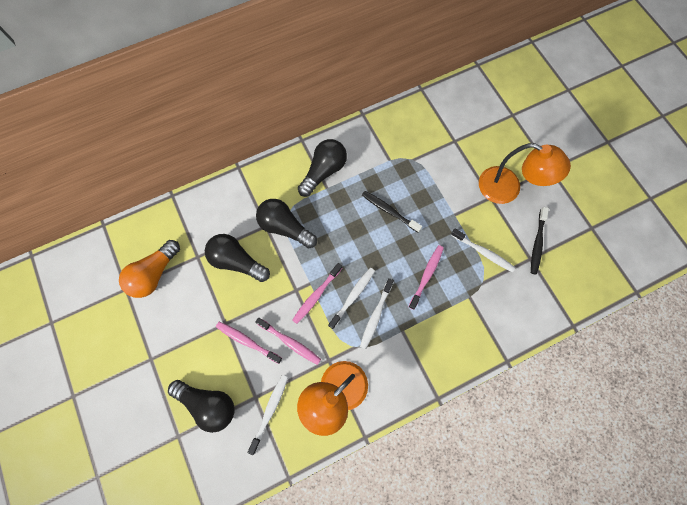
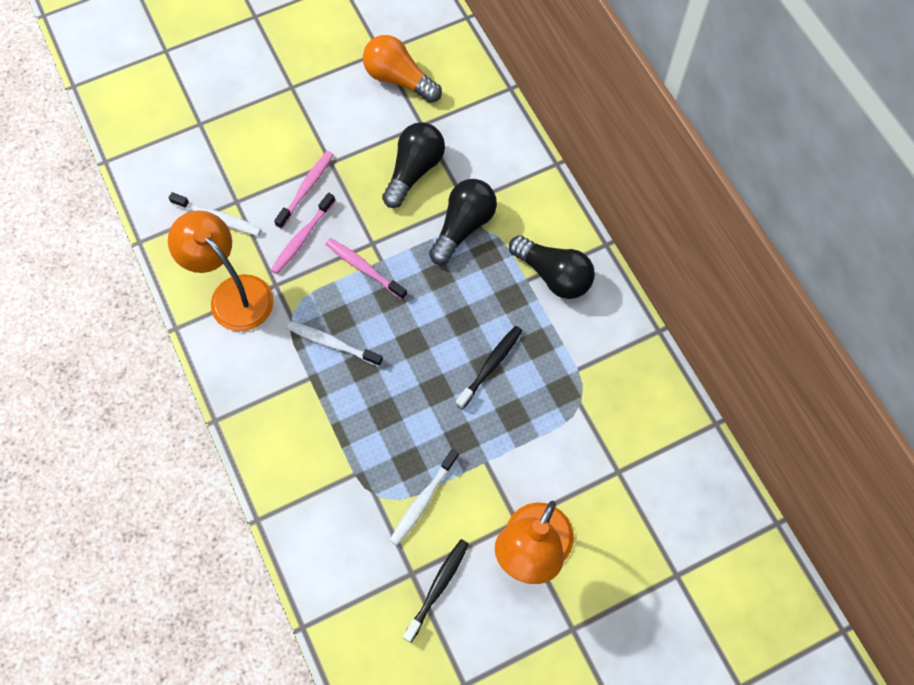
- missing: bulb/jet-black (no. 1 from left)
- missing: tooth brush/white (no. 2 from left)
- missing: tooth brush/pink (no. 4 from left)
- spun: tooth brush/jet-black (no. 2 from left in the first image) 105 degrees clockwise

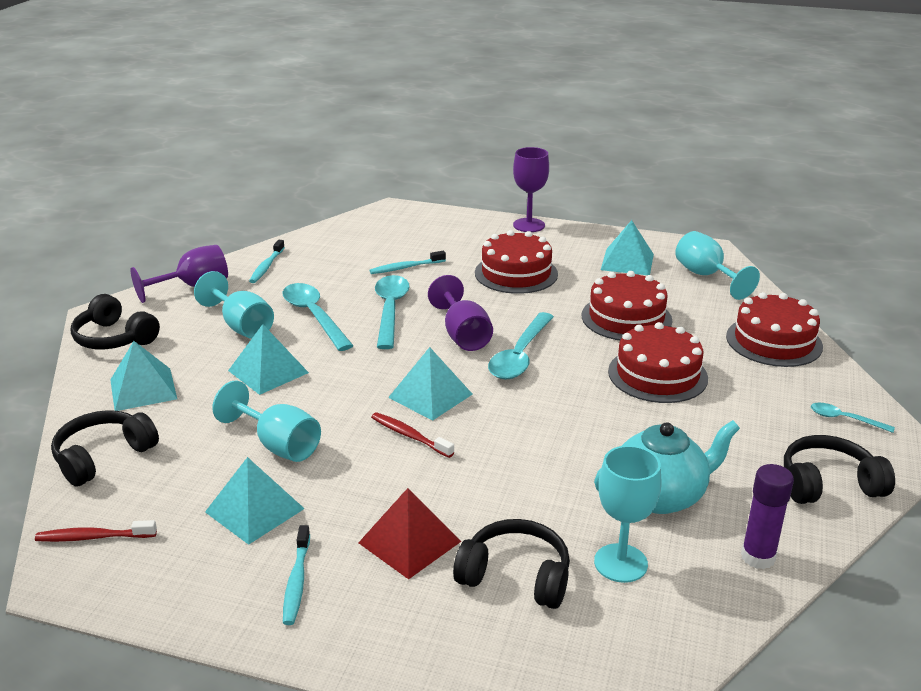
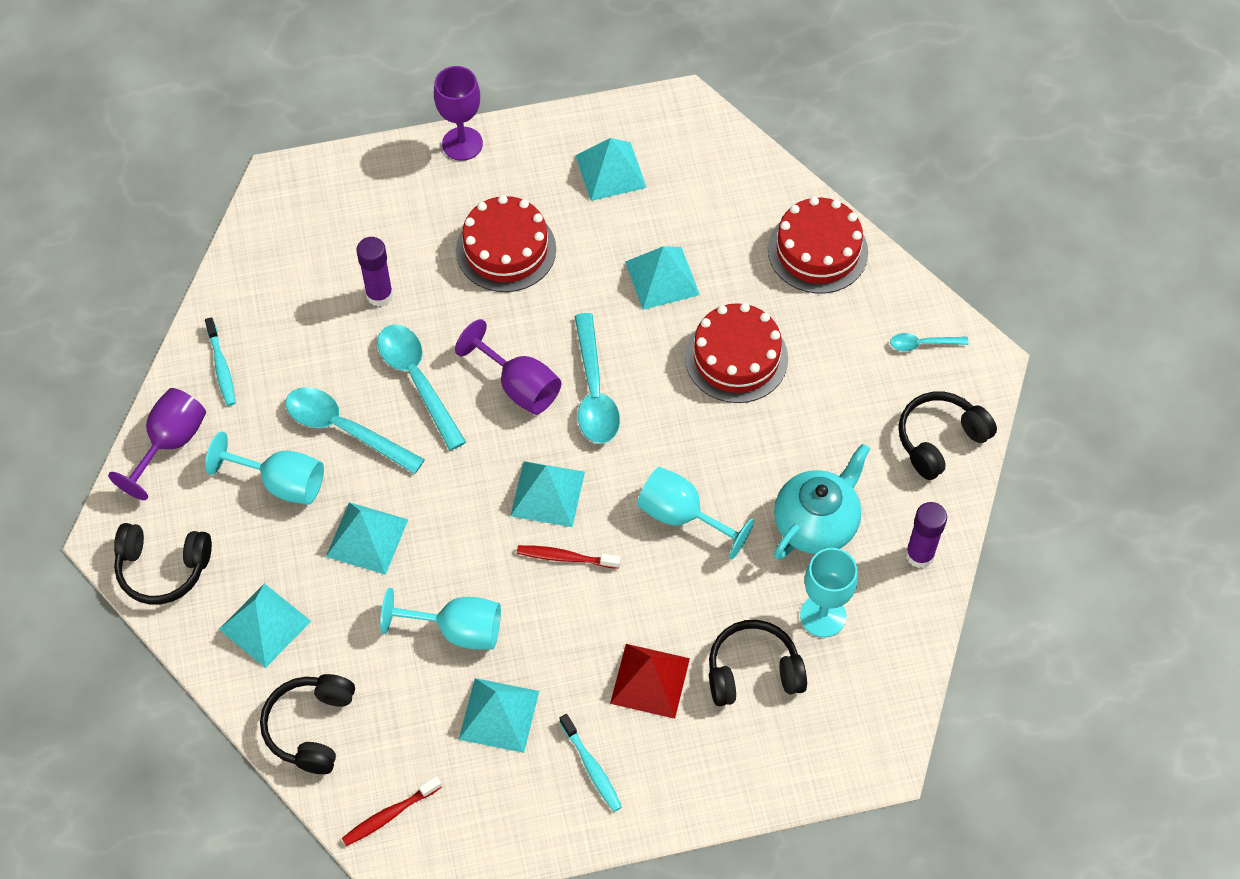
- exchanged: tooth brush/aqua (no. 3 from left) to glue/violet (no. 1 from left)
- exchanged: cake/scarlet (no. 2 from left) to pyramid/aqua (no. 6 from left)
- relocated: chalice/aqua (no. 4 from left in the first image) to chalice/aqua (no. 3 from left)

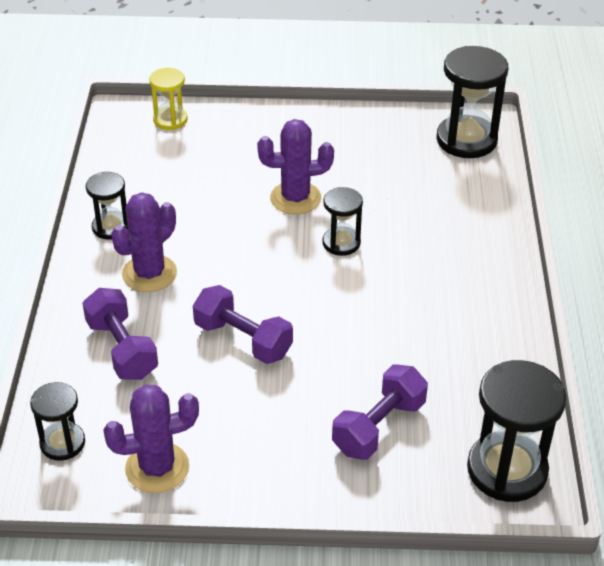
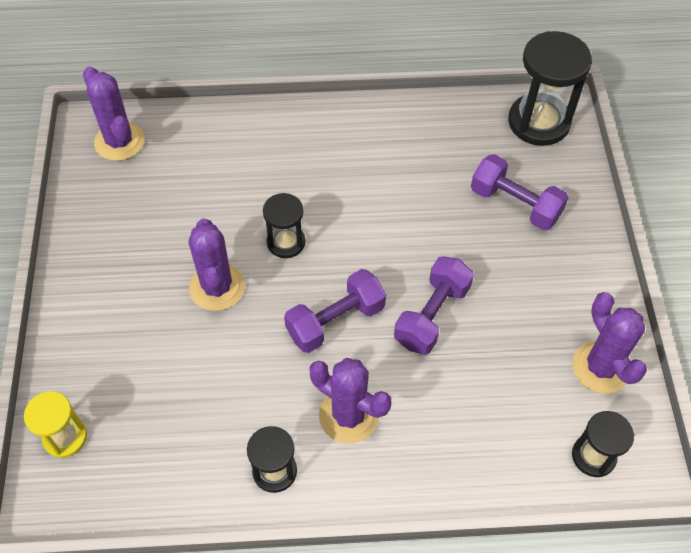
- relocated: free weight/violet (no. 1 from left)
- exchanged: sandglass/jet-black (no. 4 from left) to saguaro cactus/violet (no. 1 from left)

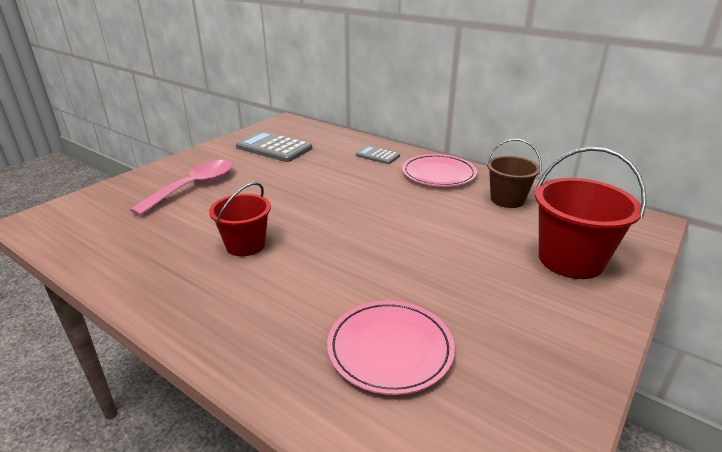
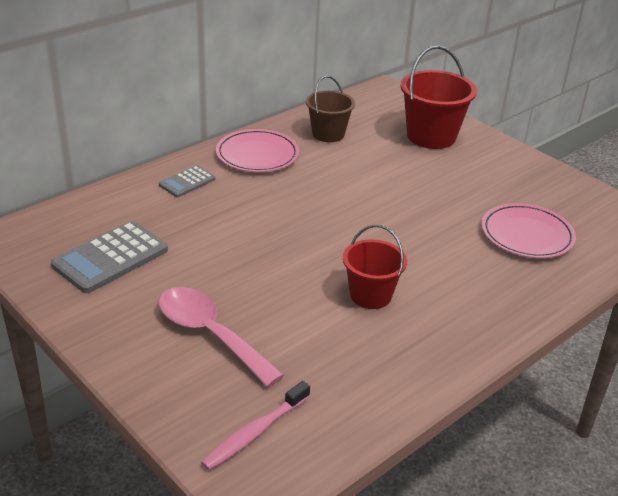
- appeared: tooth brush/pink

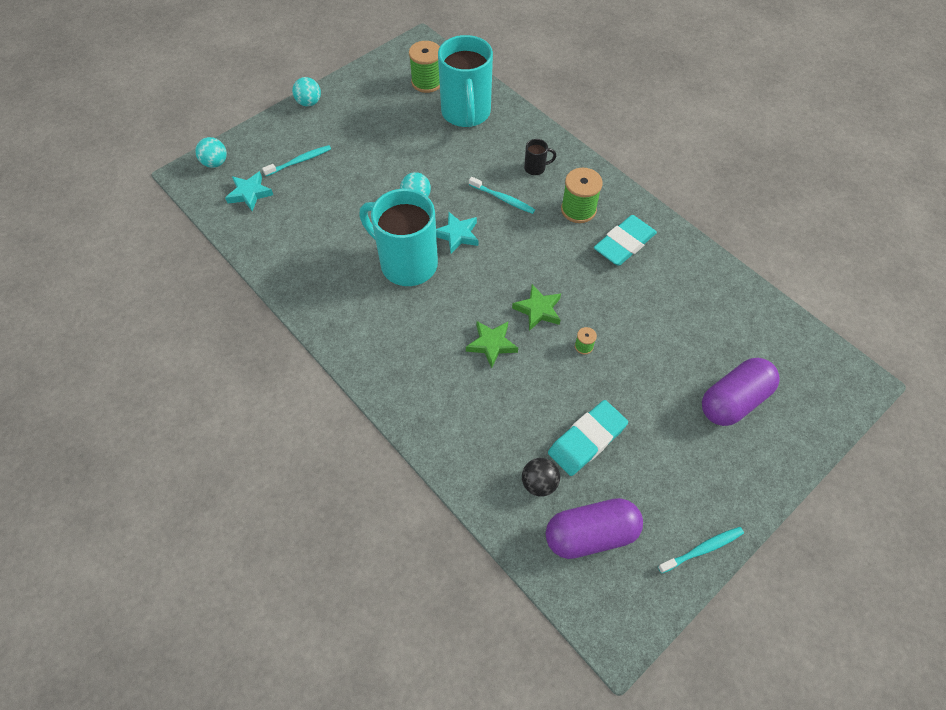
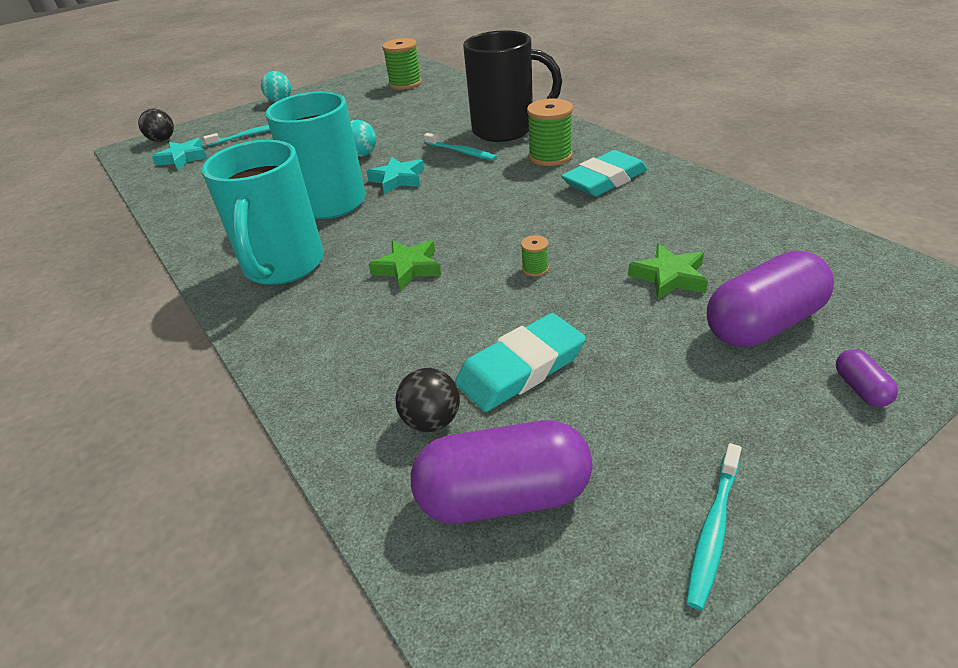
- colour: play ball/aqua (no. 1 from left) to play ball/jet-black (no. 1 from left)
- relocated: coffee mug/aqua (no. 2 from left in the first image) to coffee mug/aqua (no. 1 from left)
- relocated: star/emerald (no. 2 from left)
- size: coffee mug/jet-black x2.49
- spun: tooth brush/aqua (no. 3 from left) 135 degrees clockwise
- appeared: pill/violet (no. 3 from left)

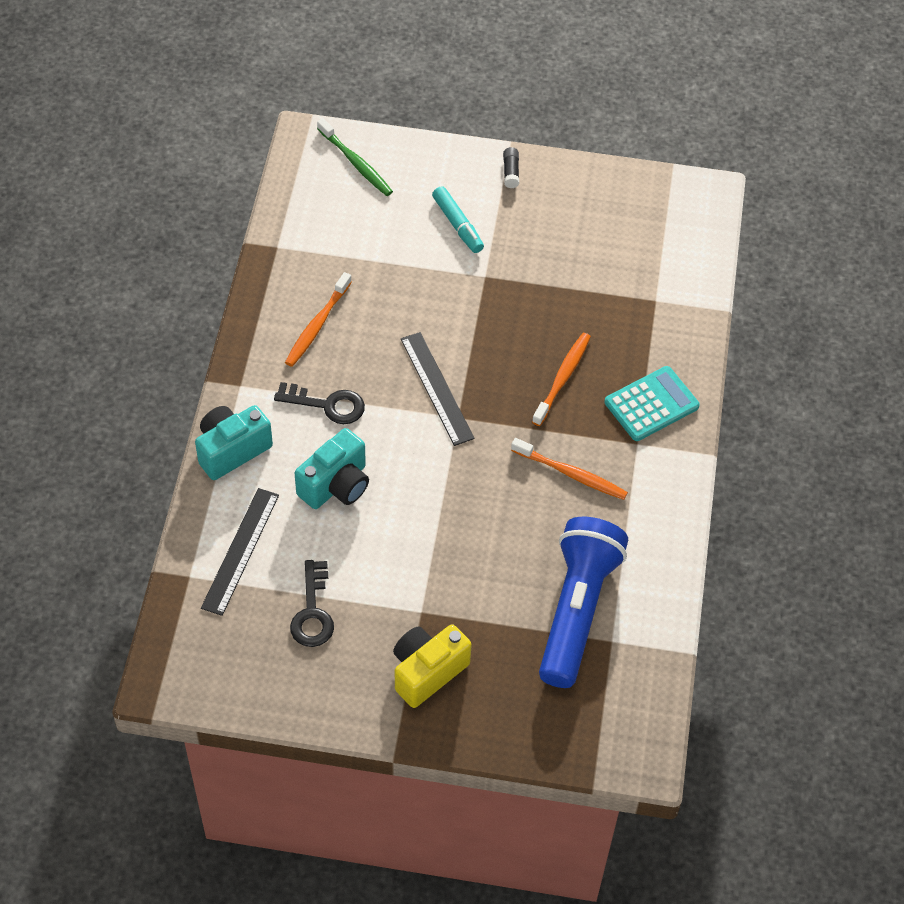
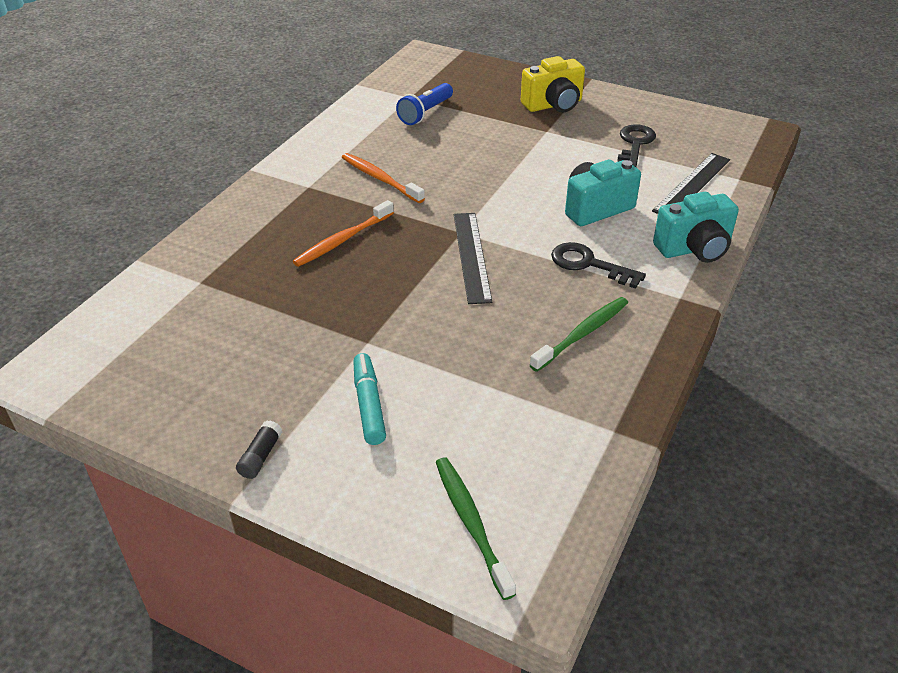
- colour: tooth brush/bright orange (no. 1 from left) to tooth brush/emerald (no. 2 from left)
- size: torch/blue x0.53
- missing: pocket calculator/aqua

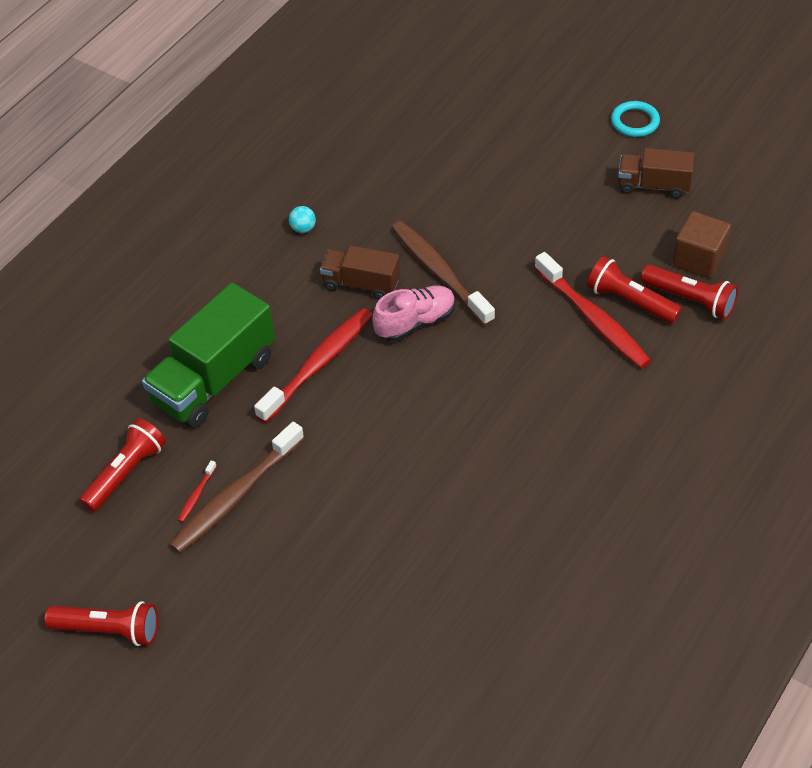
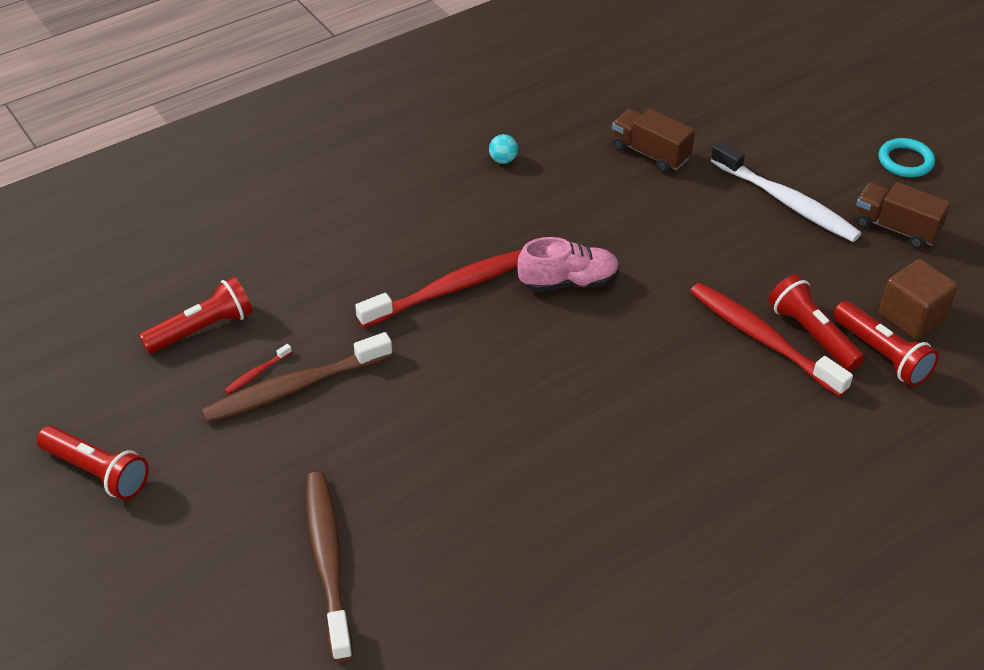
- missing: toy truck/emerald
- relocated: toy truck/brown (no. 1 from left)
- relocated: tooth brush/brown (no. 2 from left)
- spun: tooth brush/scarlet (no. 3 from left) 150 degrees clockwise
- appeared: tooth brush/white

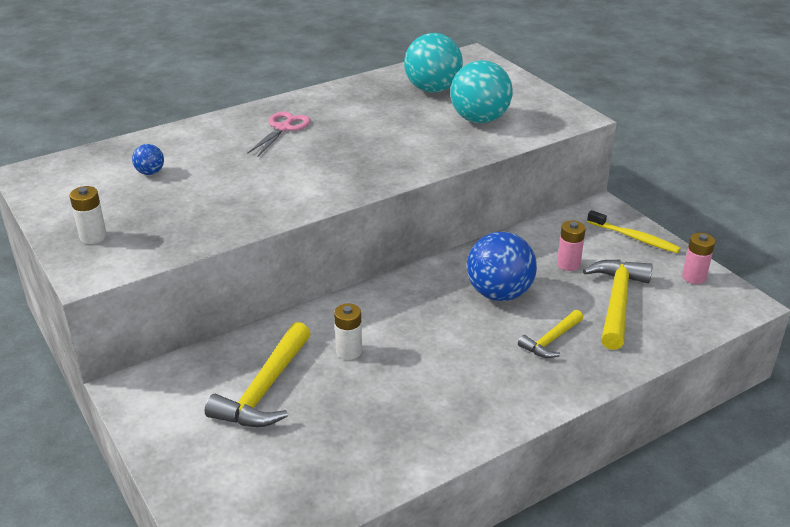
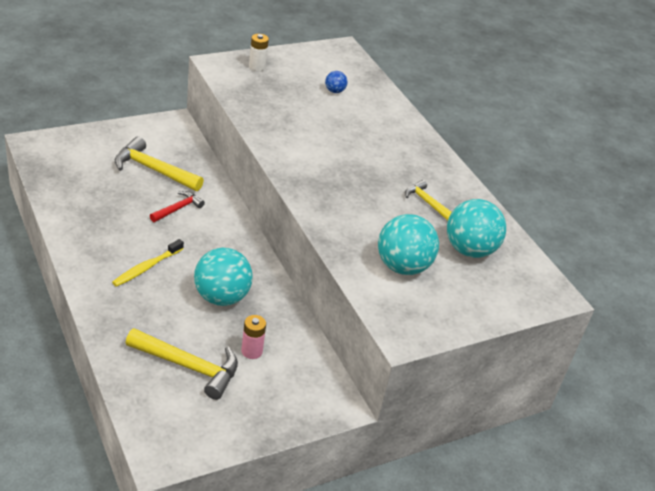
- missing: pair of scissors/pink
- exchanged: power cell/white (no. 2 from left) to carpenter's hammer/scarlet
- colour: play ball/blue (no. 2 from left) to play ball/aqua (no. 1 from left)
- relocated: carpenter's hammer/bright yellow (no. 2 from left in the first image) to carpenter's hammer/bright yellow (no. 3 from left)
- relocated: tooth brush/bright yellow
- missing: power cell/pink (no. 2 from left)

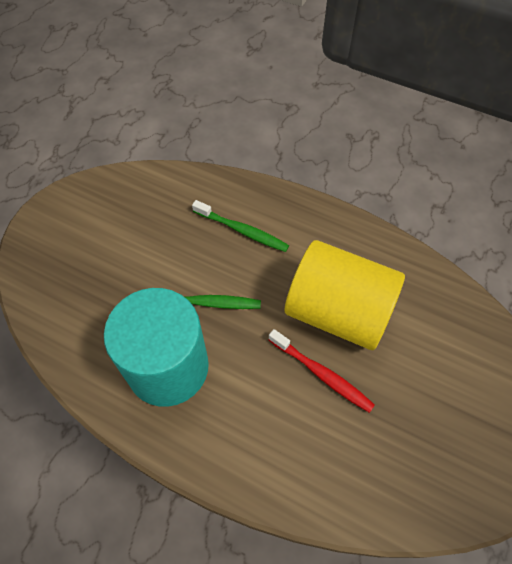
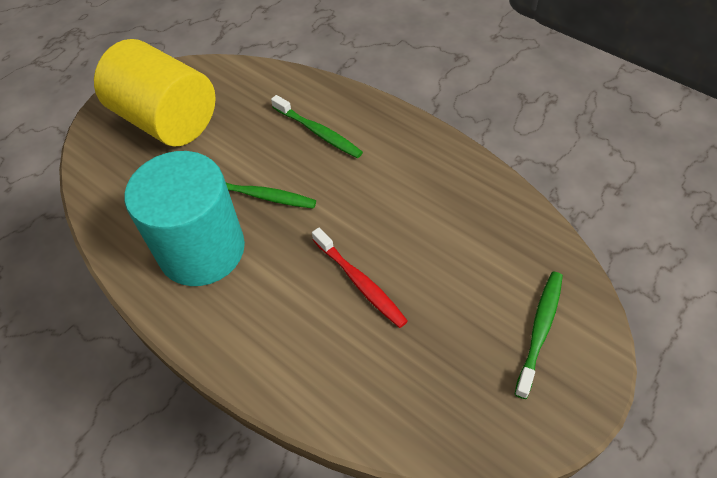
- relocated: cylinder/bright yellow
- appeared: tooth brush/emerald (no. 3 from left)

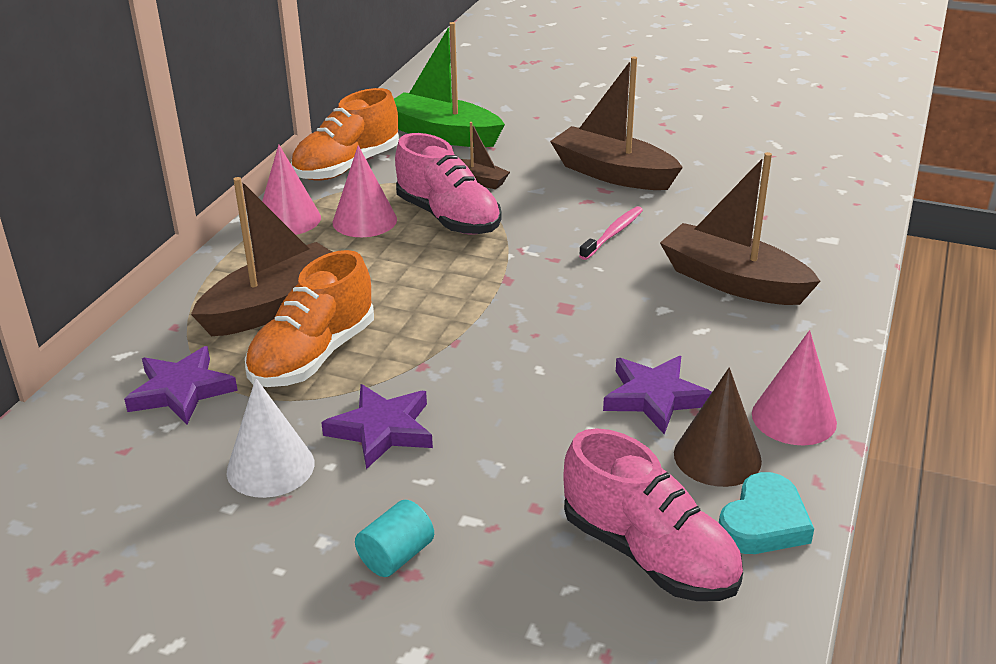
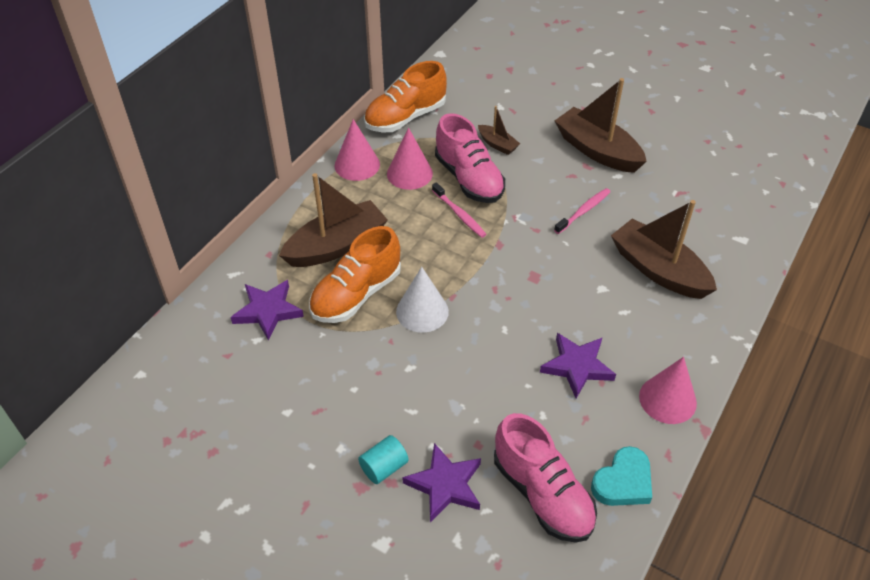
- relocated: cone shape/white
- relocated: star/violet (no. 2 from left)
- missing: sailboat/emerald
- missing: cone shape/brown
- appeared: tooth brush/pink (no. 1 from left)

